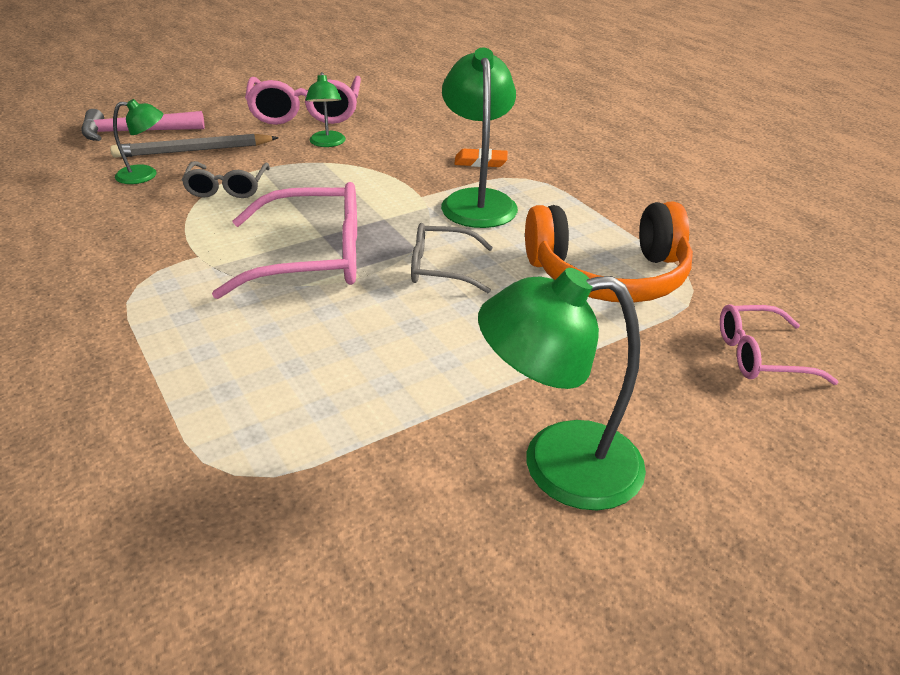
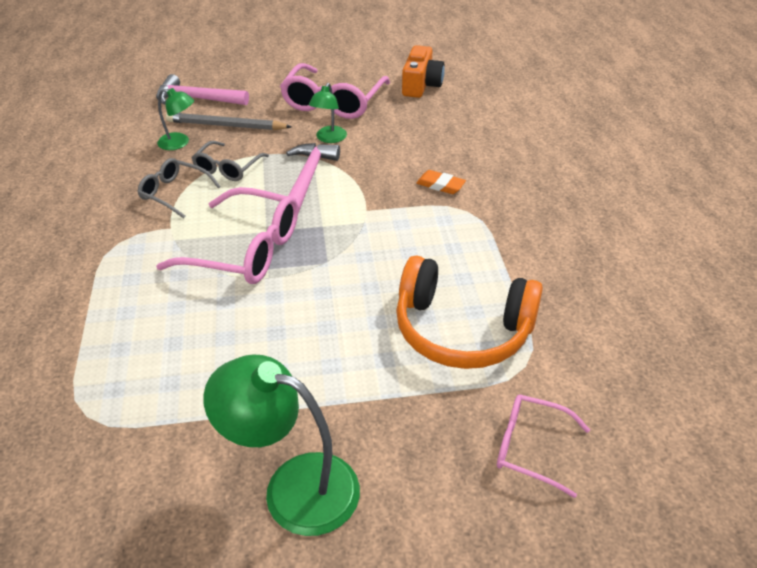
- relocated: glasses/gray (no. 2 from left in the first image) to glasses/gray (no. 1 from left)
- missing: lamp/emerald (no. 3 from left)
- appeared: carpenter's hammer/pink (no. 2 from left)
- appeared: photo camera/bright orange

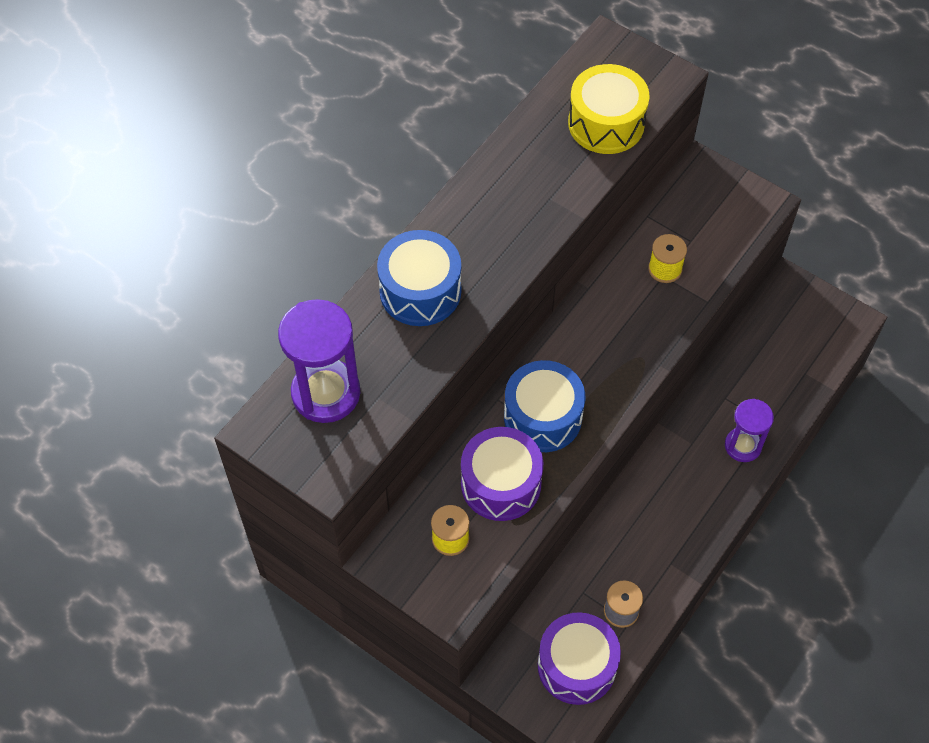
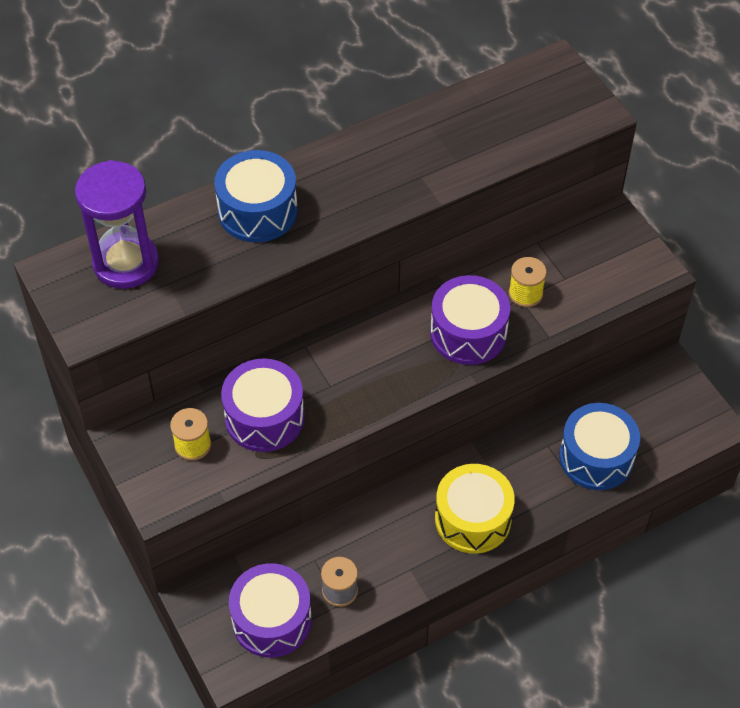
- relocated: drum/blue (no. 2 from left)
- relocated: drum/bright yellow
- missing: sandglass/violet (no. 2 from left)
- appeared: drum/violet (no. 3 from left)

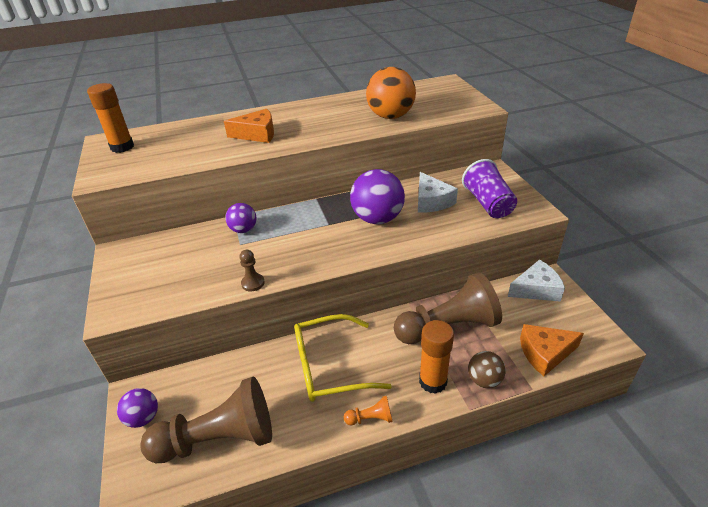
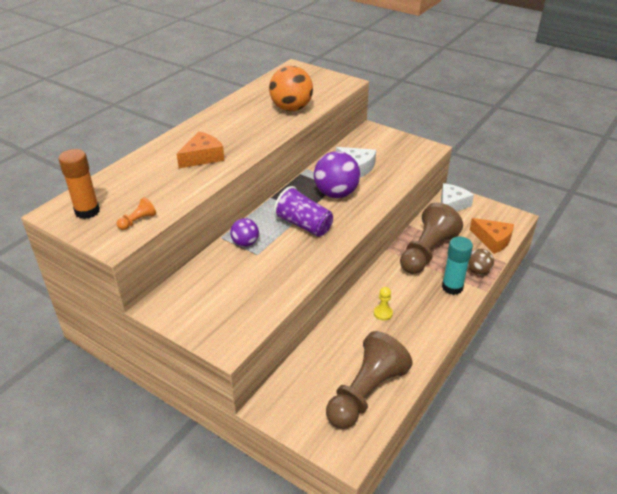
- missing: play ball/violet (no. 1 from left)
- missing: pawn/brown (no. 2 from left)
- exchanged: glasses/bright yellow to pawn/bright yellow
- relocated: pawn/bright orange
- colour: glue/bright orange (no. 2 from left) to glue/aqua
- relocated: tumbler/violet
- spun: piece of cheese/bright orange (no. 2 from left) 90 degrees counterclockwise

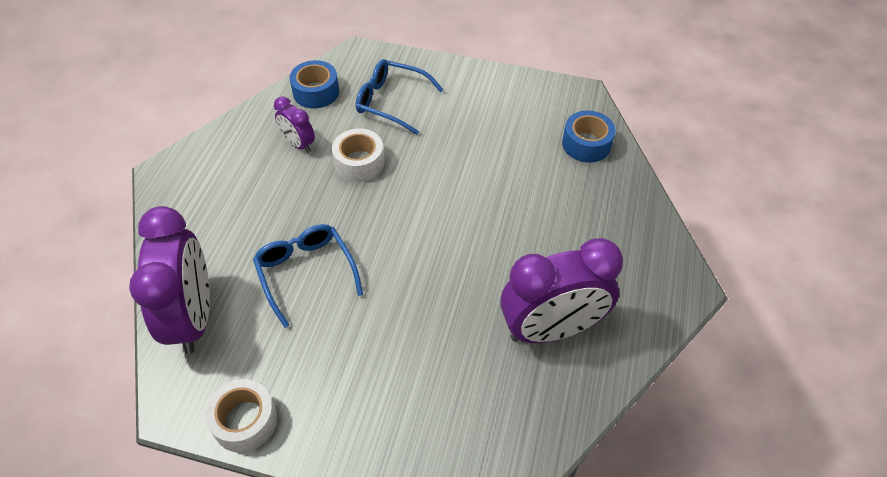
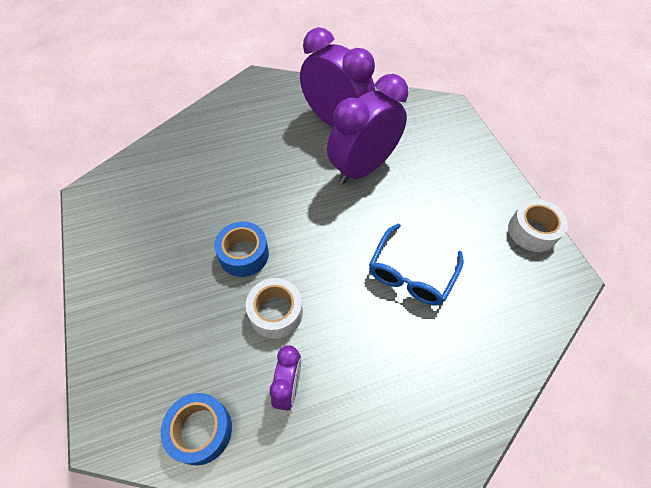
- relocated: clock/violet (no. 1 from left in the first image) to clock/violet (no. 3 from left)
- missing: glasses/blue (no. 2 from left)
- relocated: roll of tape/blue (no. 2 from left)

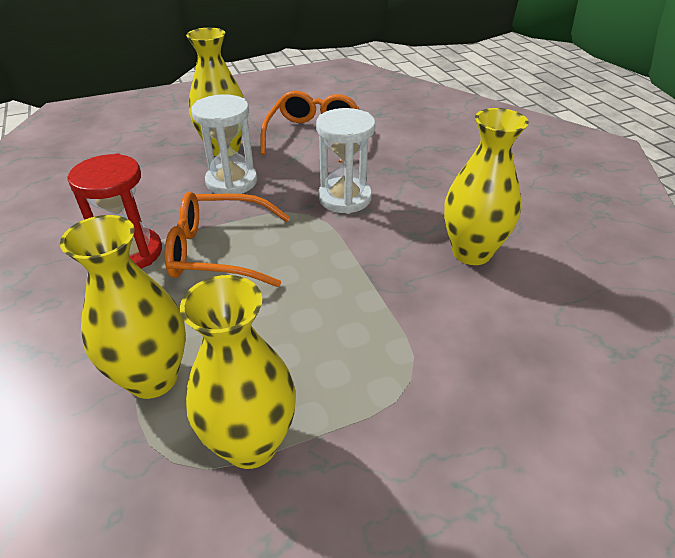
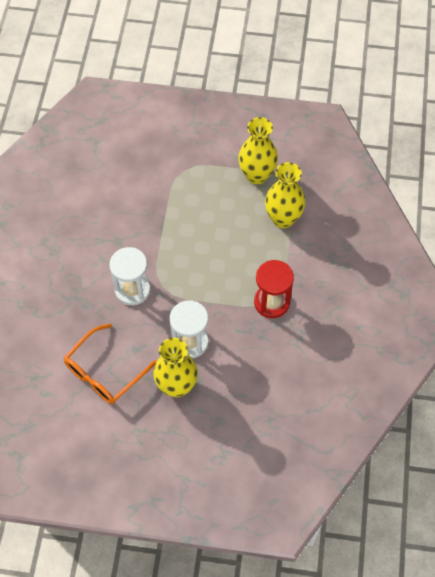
- missing: glasses/bright orange (no. 1 from left)
- missing: vase/bright yellow (no. 4 from left)

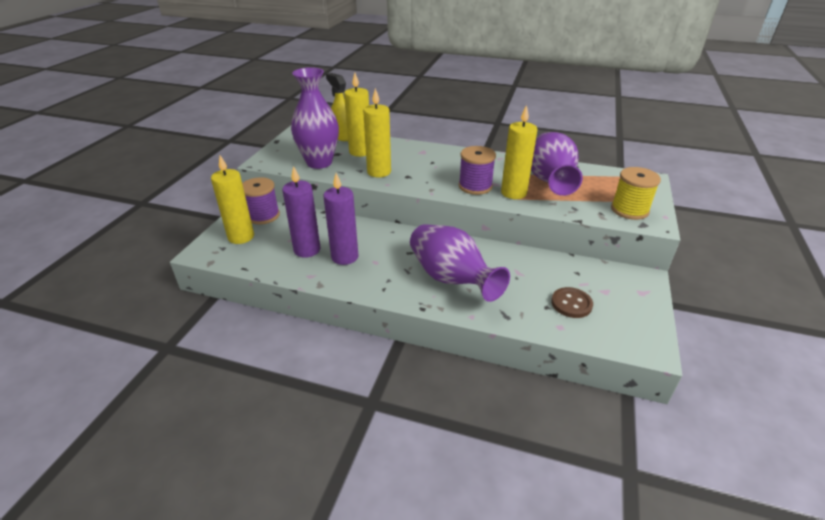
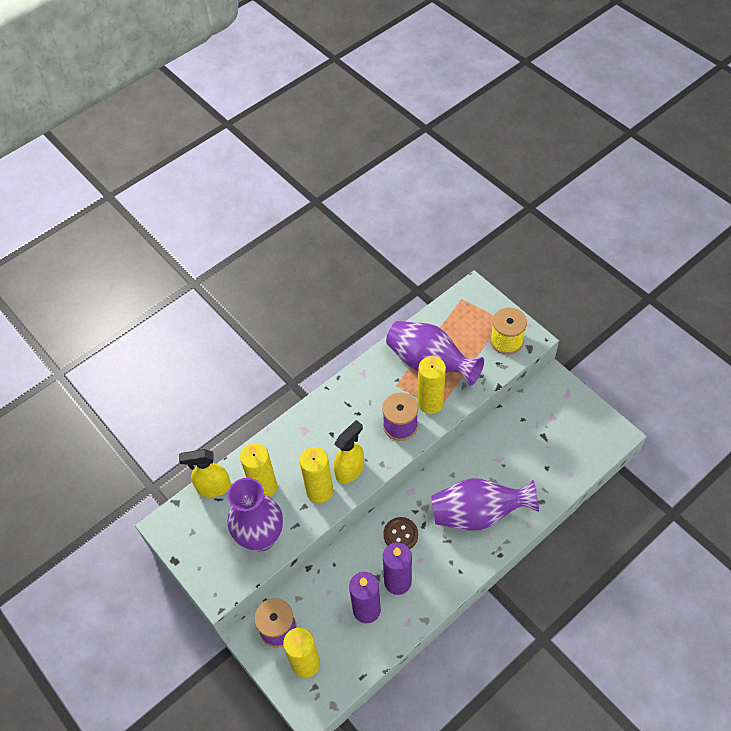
- relocated: button/brown
- appeared: sprayer/bright yellow (no. 2 from left)

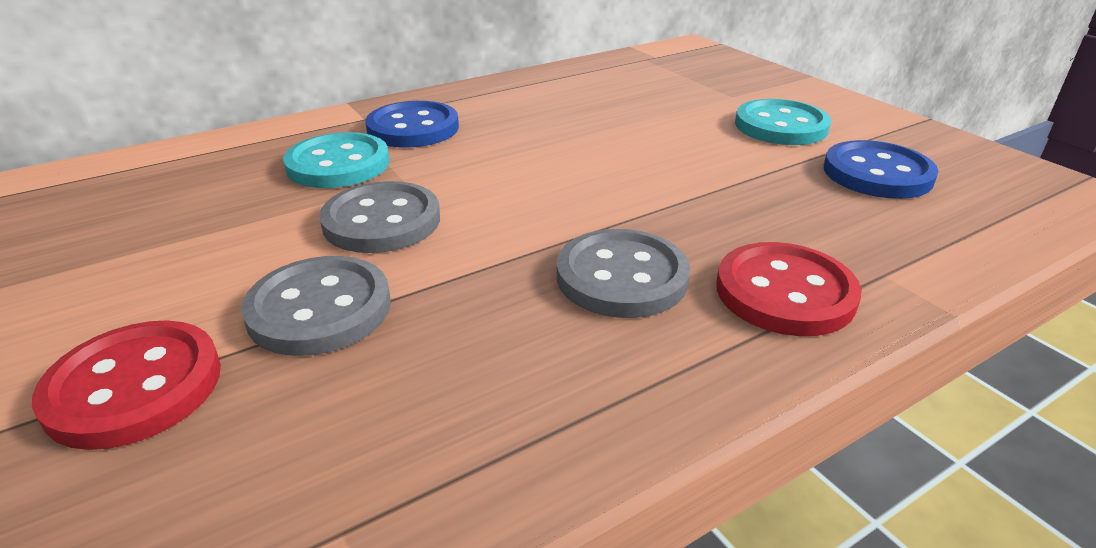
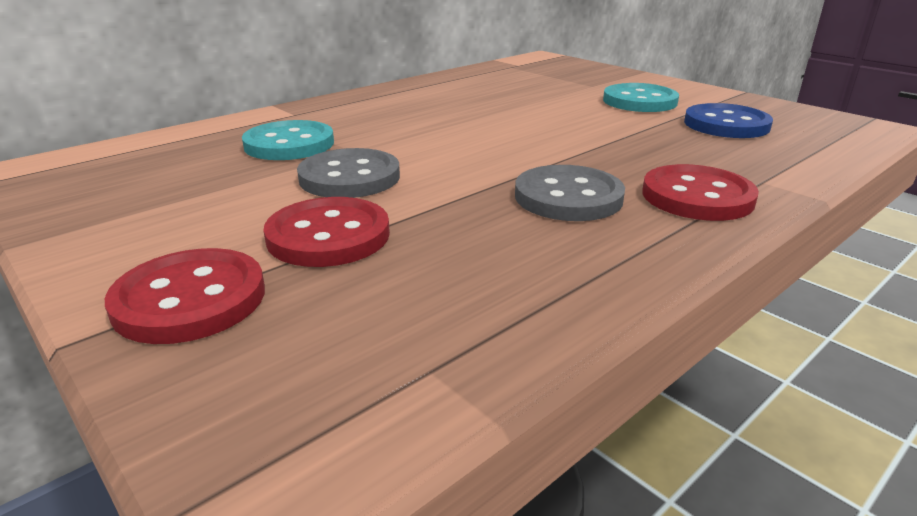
- colour: button/gray (no. 1 from left) to button/scarlet (no. 2 from left)
- missing: button/blue (no. 1 from left)

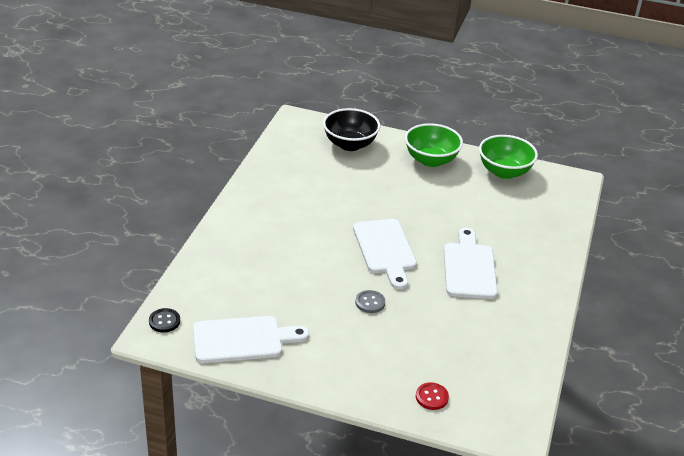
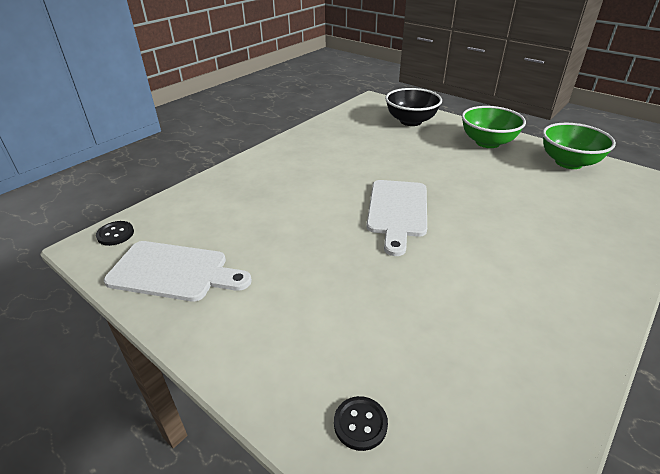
- missing: button/gray
- colour: button/scarlet to button/jet-black (no. 2 from left)
- missing: bread board/white (no. 3 from left)

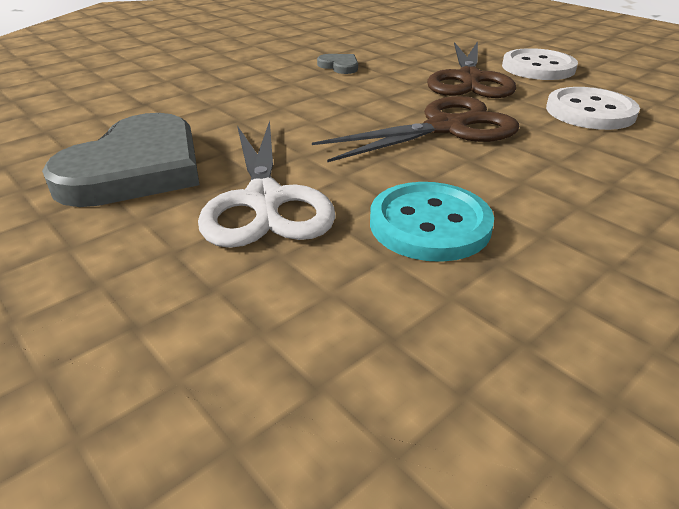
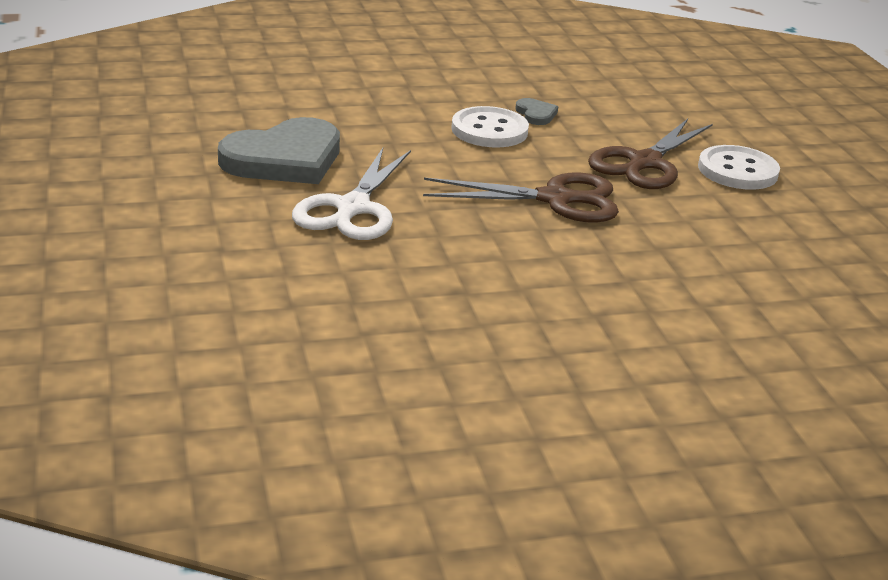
- missing: button/aqua
- relocated: button/white (no. 2 from left in the first image) to button/white (no. 1 from left)

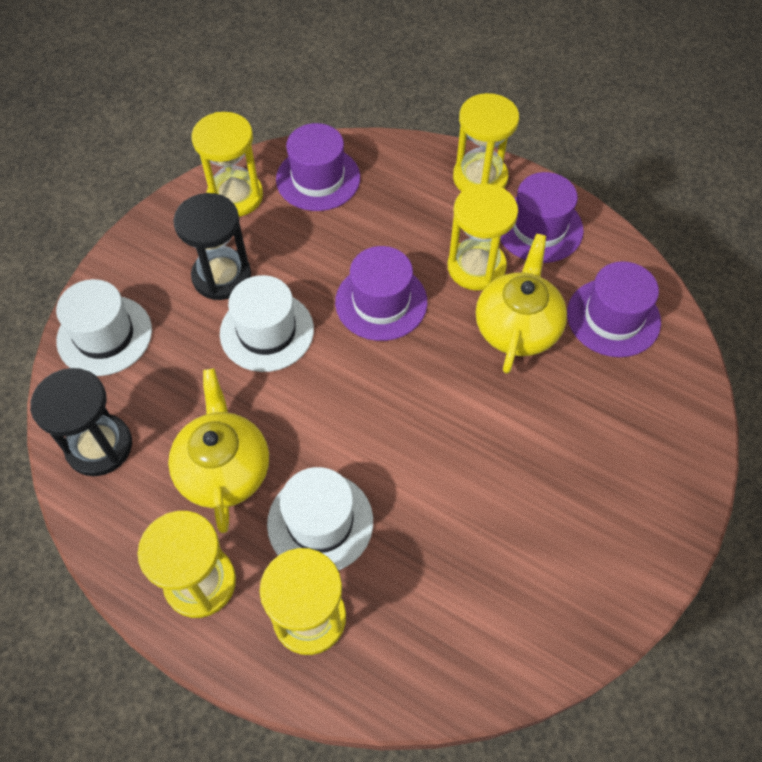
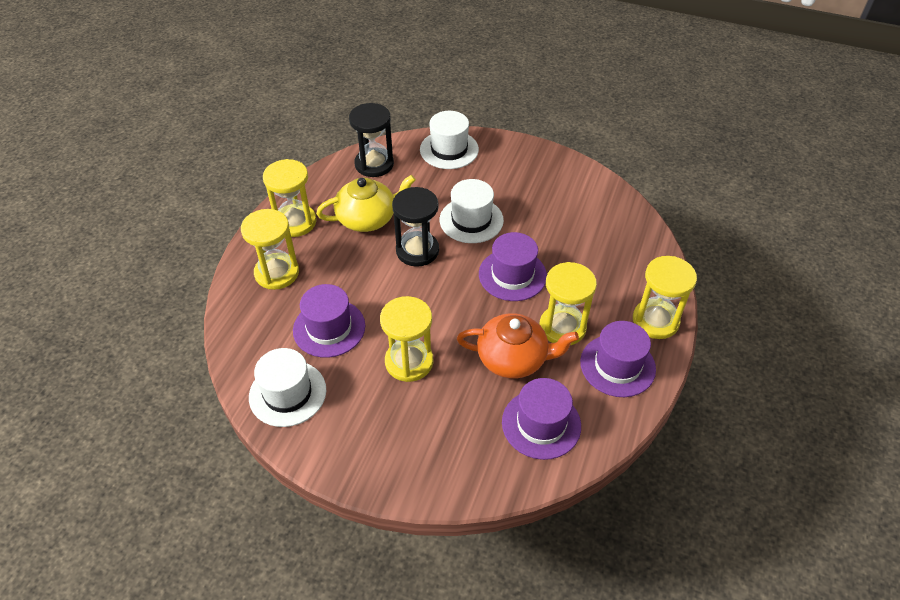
- relocated: sandglass/jet-black (no. 2 from left)
- relocated: sandglass/bright yellow (no. 2 from left in the first image) to sandglass/bright yellow (no. 3 from left)
- relocated: hat/white (no. 3 from left in the first image) to hat/white (no. 1 from left)
- relocated: hat/violet (no. 1 from left)
- colour: tea pot/bright yellow (no. 2 from left) to tea pot/bright orange

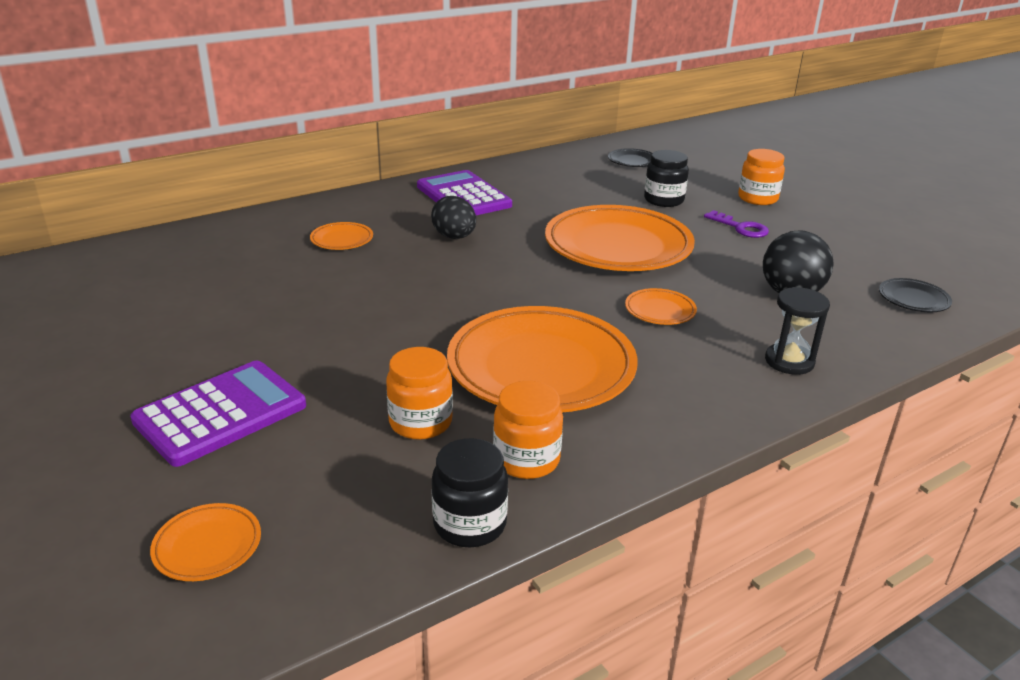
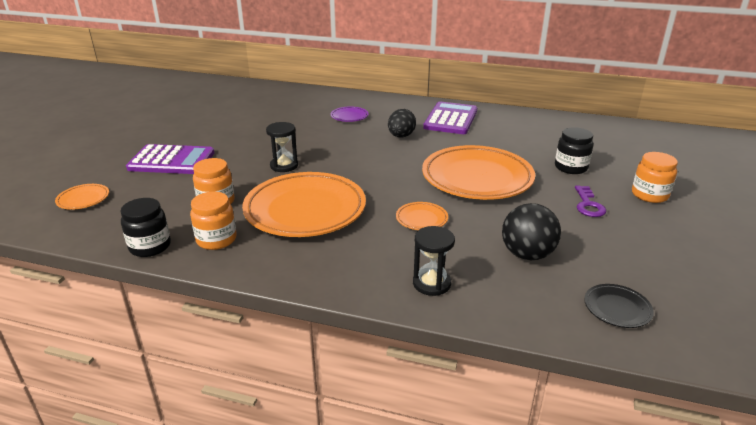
- colour: dinner plate/bright orange (no. 2 from left) to dinner plate/violet
- missing: dinner plate/jet-black (no. 1 from left)
- appeared: sandglass/jet-black (no. 1 from left)

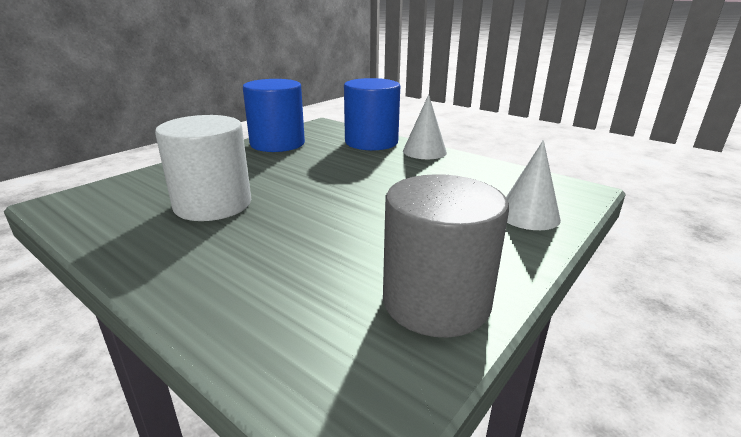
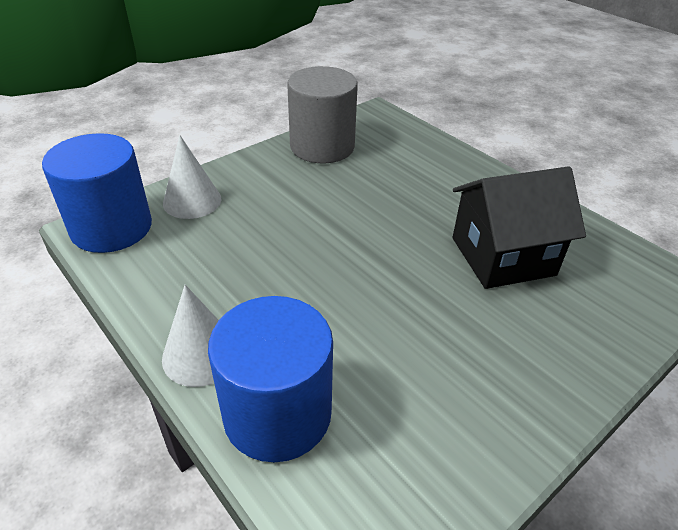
- exchanged: cylinder/white to cottage/jet-black
- relocated: cylinder/blue (no. 1 from left)

